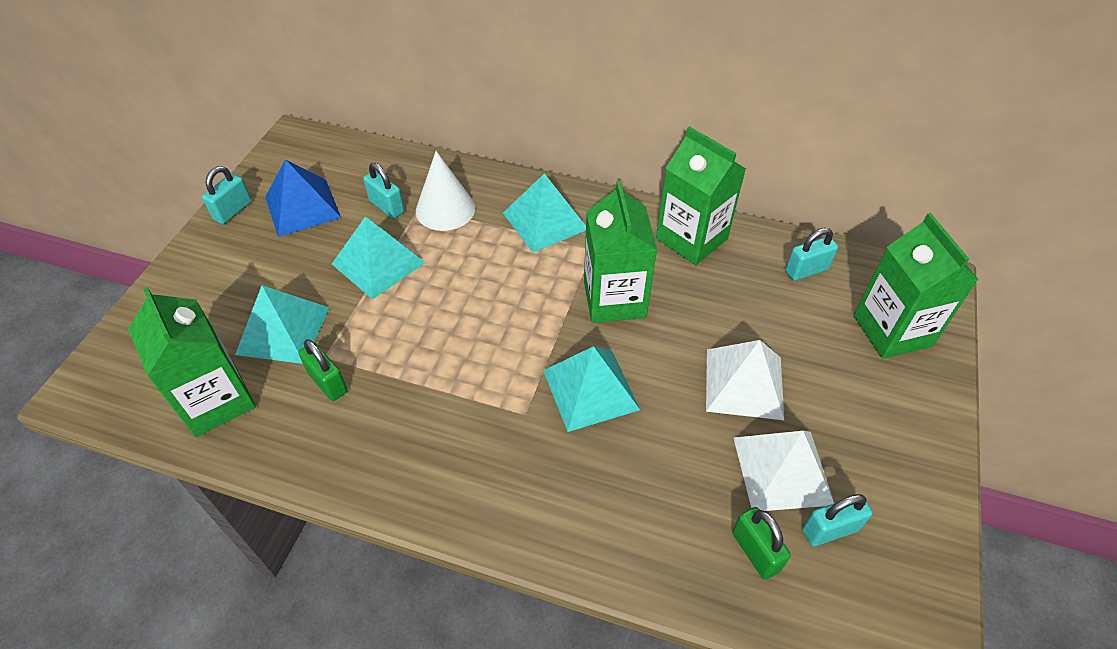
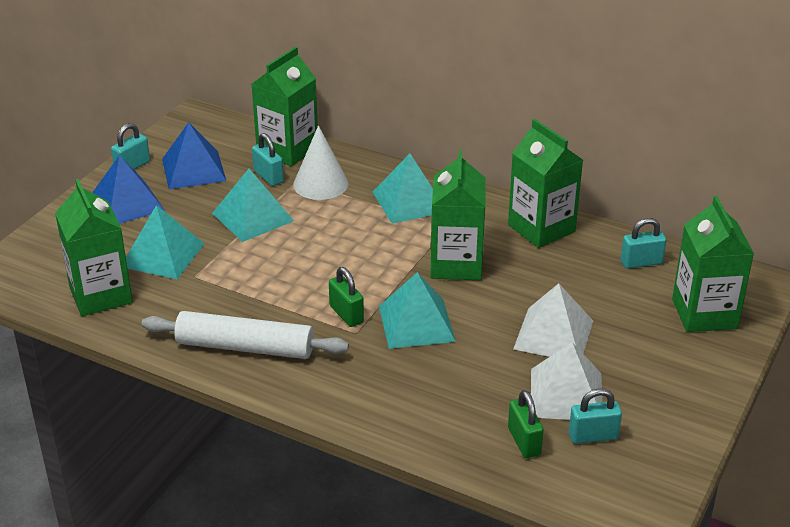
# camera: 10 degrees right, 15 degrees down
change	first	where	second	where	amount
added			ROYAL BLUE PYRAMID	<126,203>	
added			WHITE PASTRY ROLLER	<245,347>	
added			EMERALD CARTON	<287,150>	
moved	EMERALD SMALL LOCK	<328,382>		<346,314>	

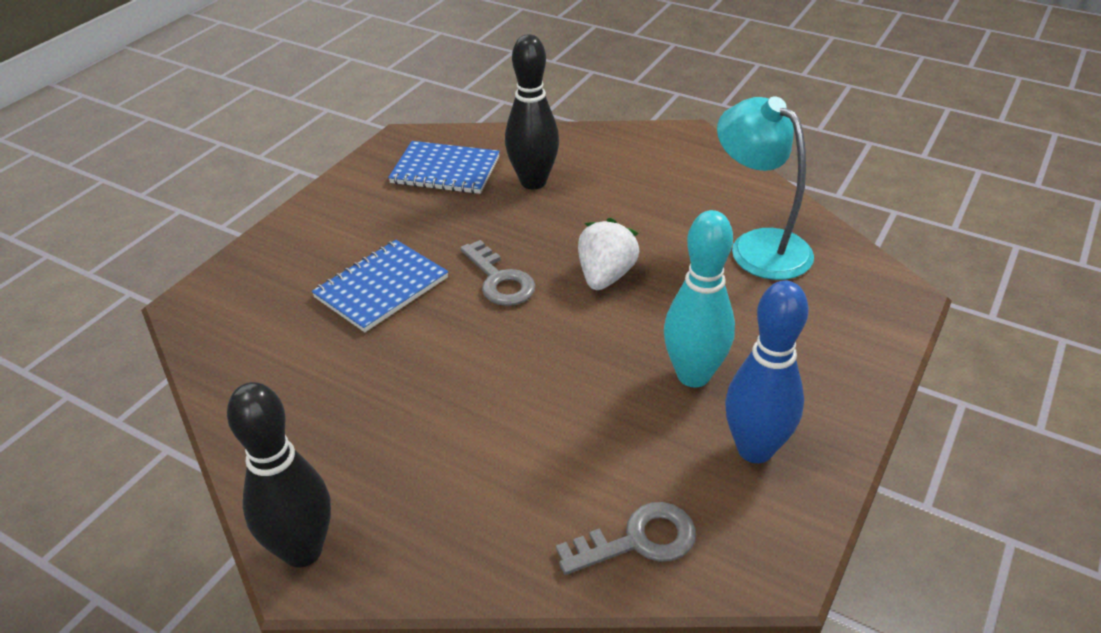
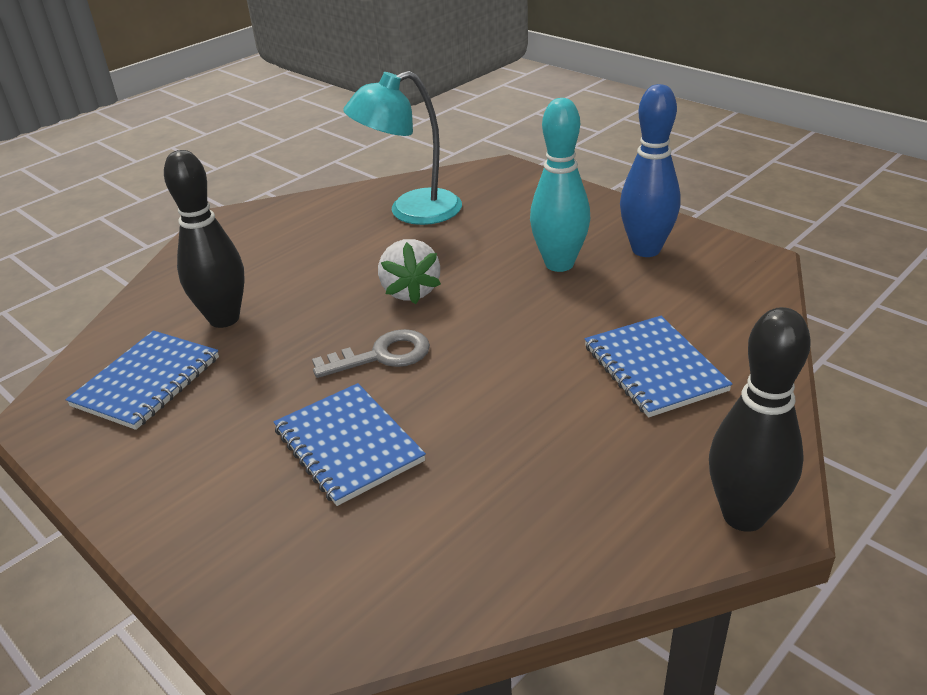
# camera: 75 degrees left, 5 degrees down
change	first	where	second	where	amount
turned	WHITE BERRY	<605,276>		<410,291>	135 degrees counterclockwise
added			ROYAL BLUE NOTEPAD	<654,368>	
removed	ASH-GREY LATCHKEY	<638,540>			

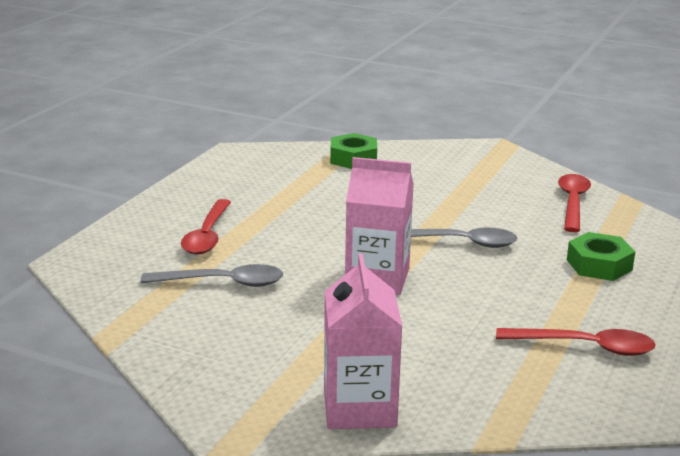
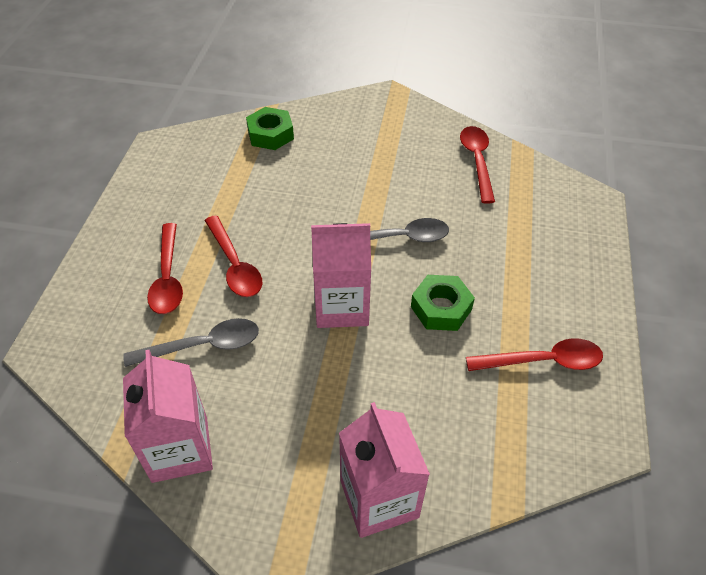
# camera: 15 degrees left, 25 degrees up
change	first	where	second	where	amount
added			ROSY CARTON	<180,449>	
added			CRIMSON TEASPOON	<235,265>	
moved	EMERALD NUT	<599,265>		<441,308>	

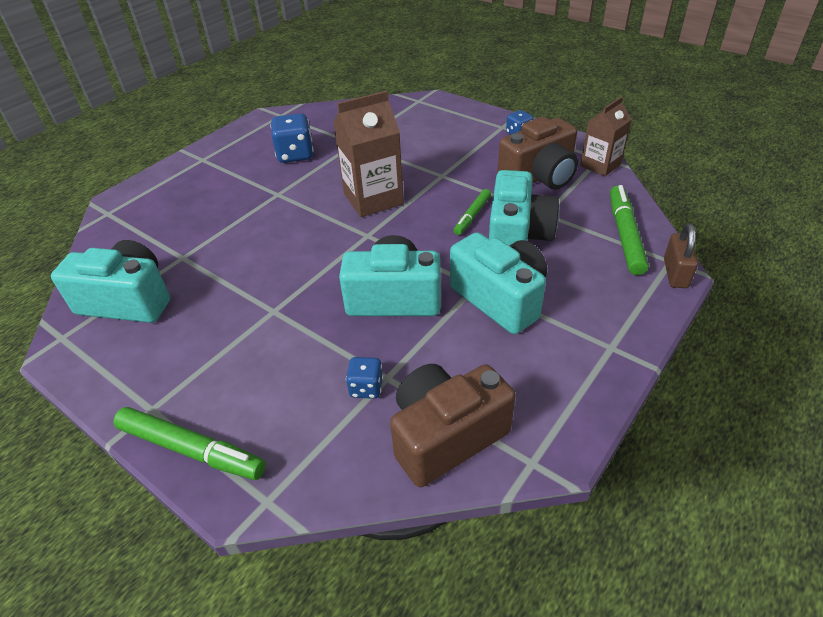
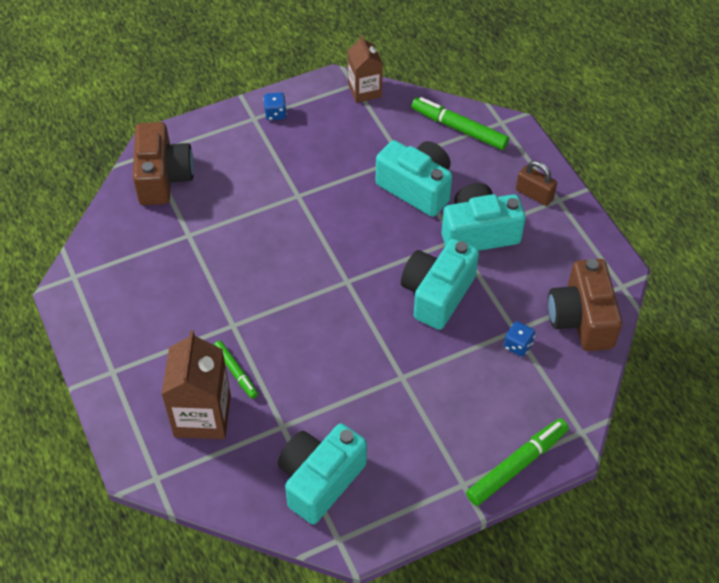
# camera: 65 degrees left, 10 degrees up
change	first	where	second	where	amount
moved	RUSSET PHOTO CAMERA	<539,177>		<163,177>	
moved	RUSSET CARTON	<373,199>		<202,415>	
moved	EMERALD MARKER PEN	<472,216>		<236,372>	
moved	RUSSET SMALL LOCK	<675,273>		<534,194>	
removed	ROYAL BLUE DIE	<295,155>			

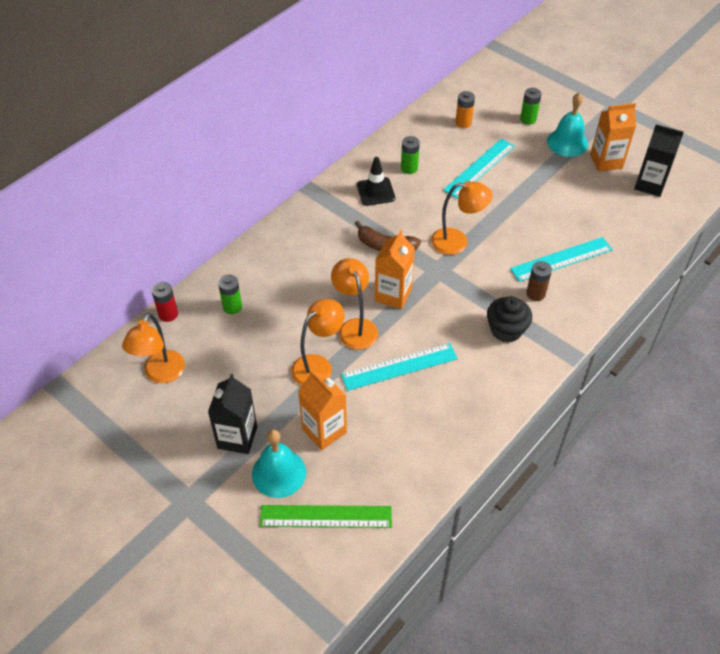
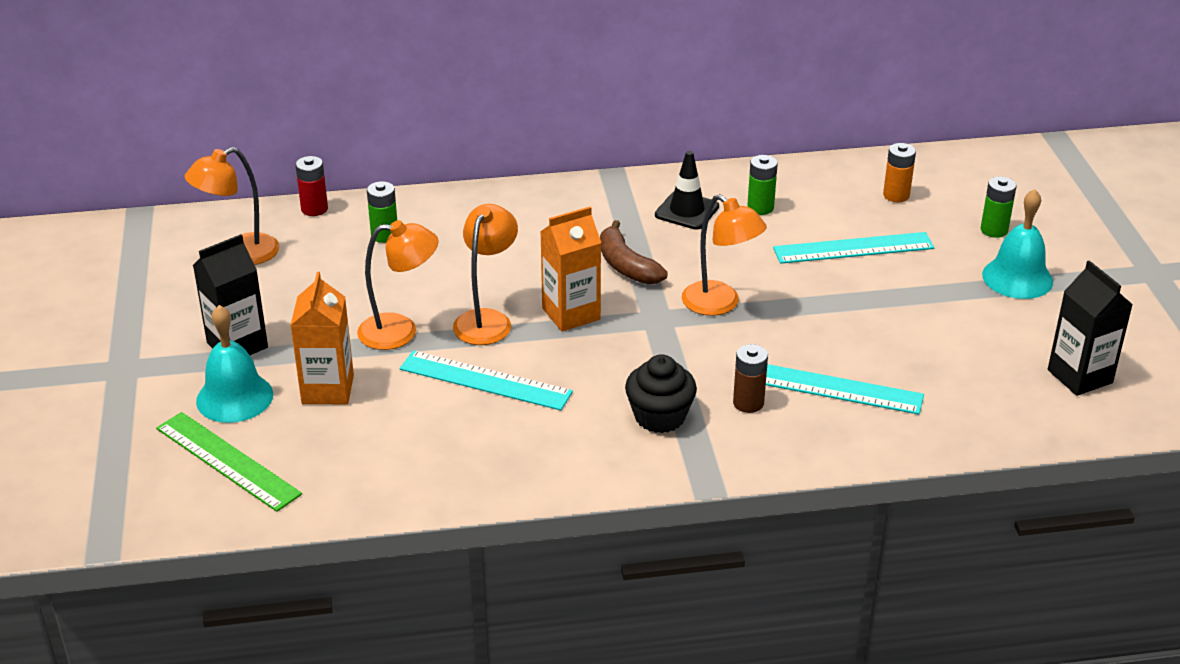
# camera: 40 degrees right, 15 degrees down
change	first	where	second	where	amount
removed	ORANGE CARTON	<606,161>			

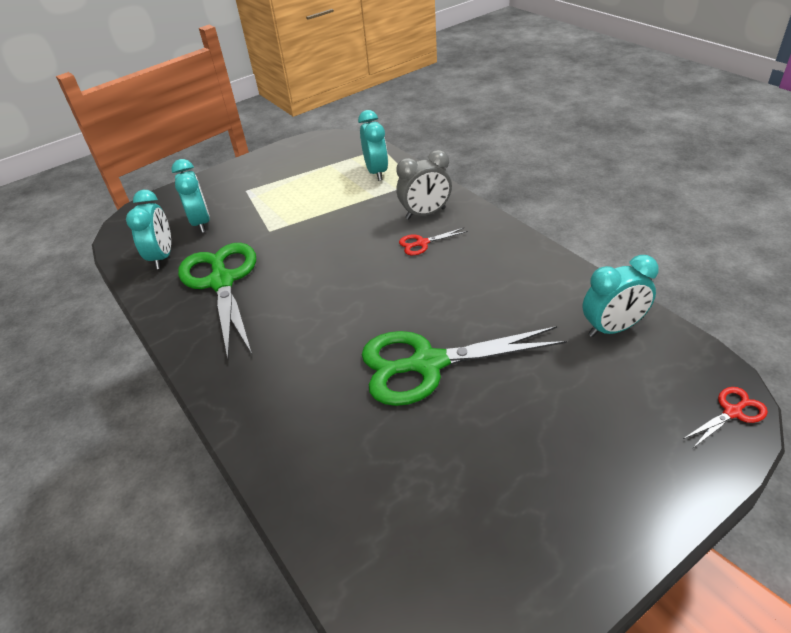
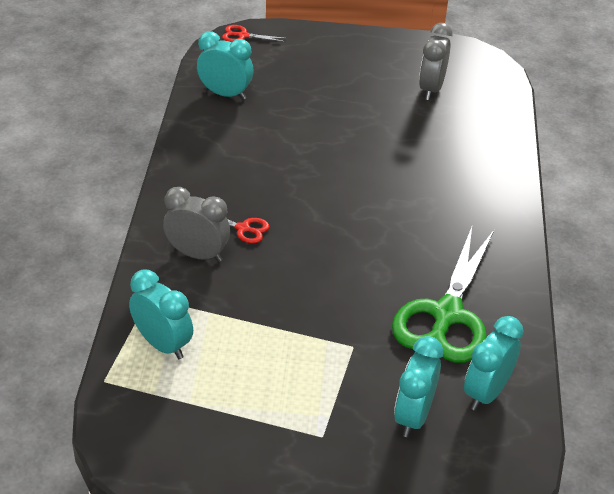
# camera: 145 degrees left, 0 degrees up
change	first	where	second	where	amount
turned	AQUA ALARM CLOCK	<376,172>		<163,344>	105 degrees clockwise
added			ASH-GREY ALARM CLOCK	<431,89>	
removed	EMERALD PAIR OF SCISSORS	<426,364>			

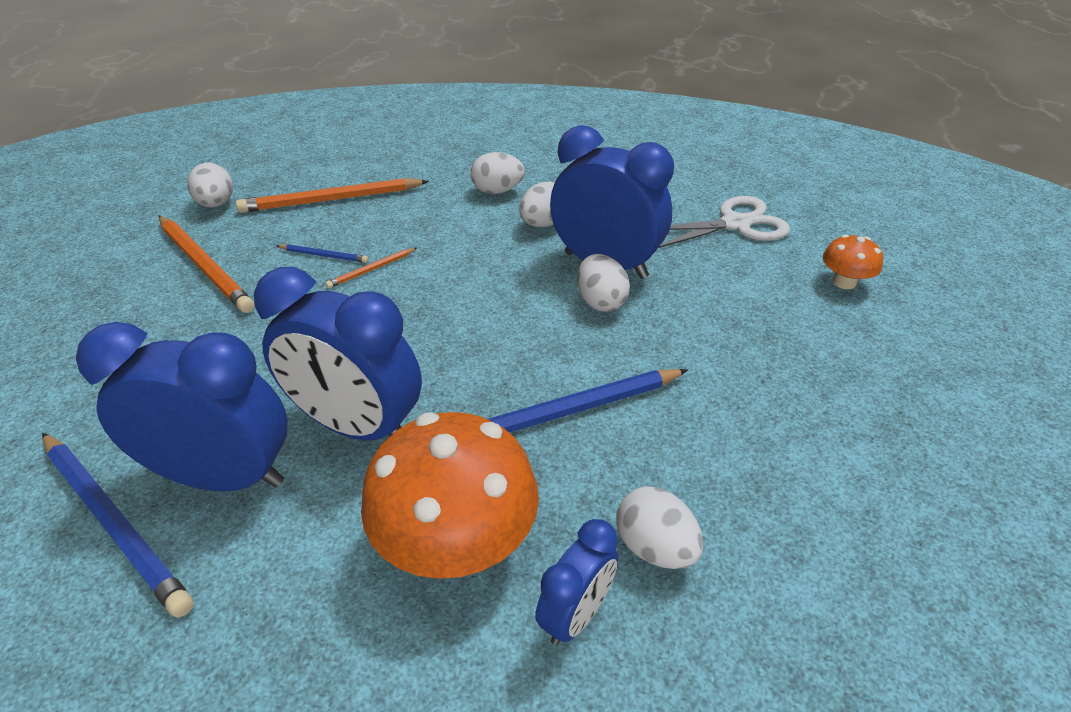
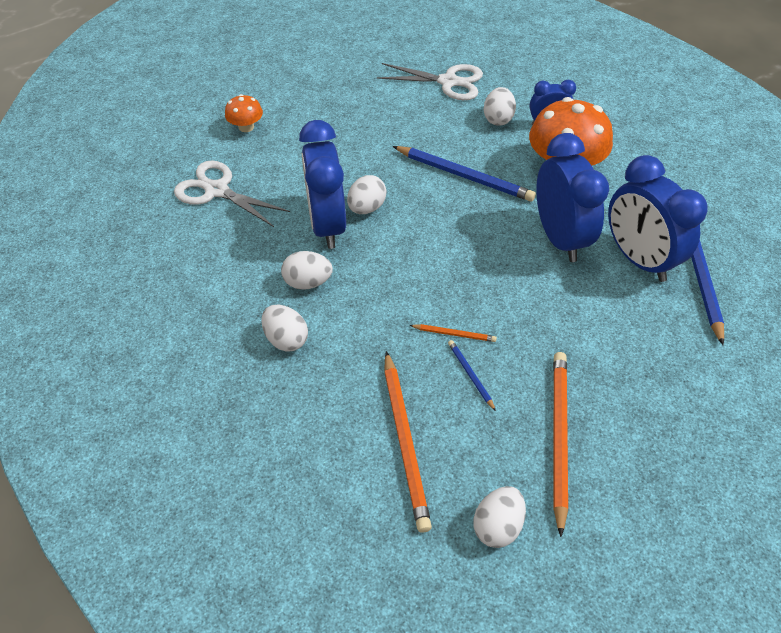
# camera: 130 degrees left, 10 degrees up
change	first	where	second	where	amount
added			WHITE PAIR OF SCISSORS	<448,82>	
turned	ORANGE PENCIL	<331,200>		<405,441>	45 degrees clockwise

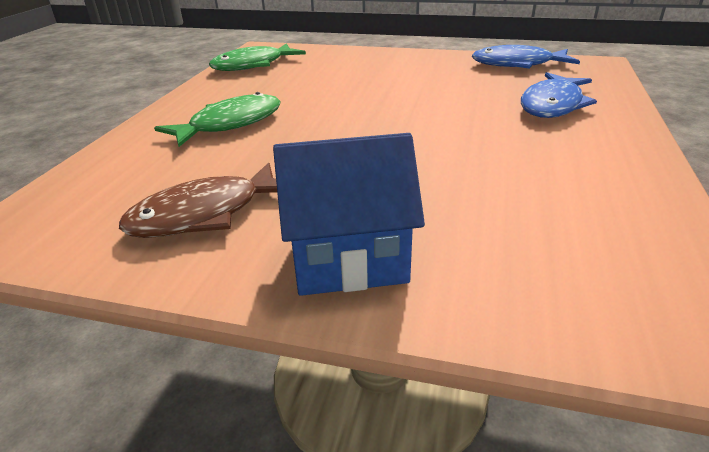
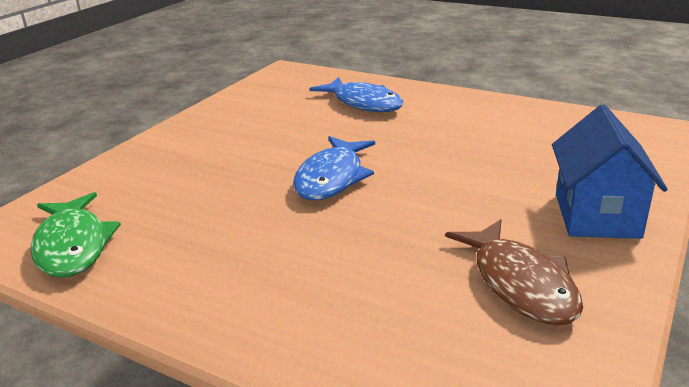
# camera: 75 degrees left, 5 degrees down
change	first	where	second	where	amount
moved	ROYAL BLUE TOY FISH	<517,64>		<332,178>	
removed	EMERALD TOY FISH	<230,124>			

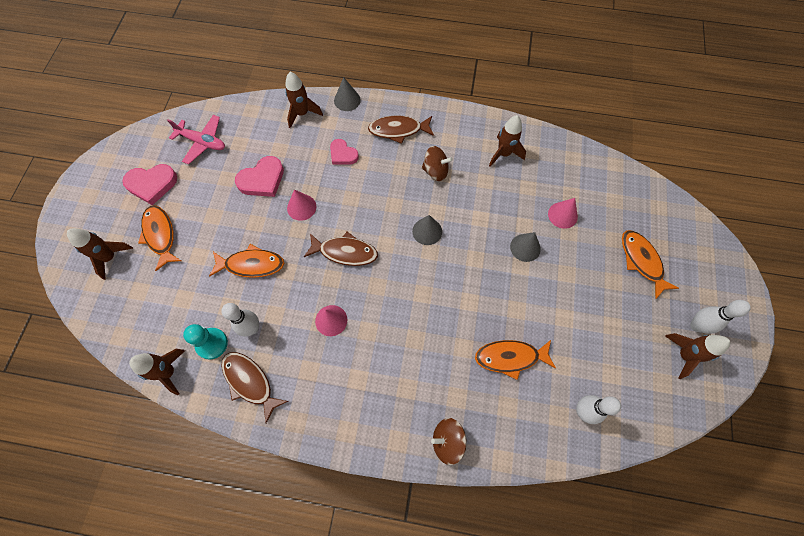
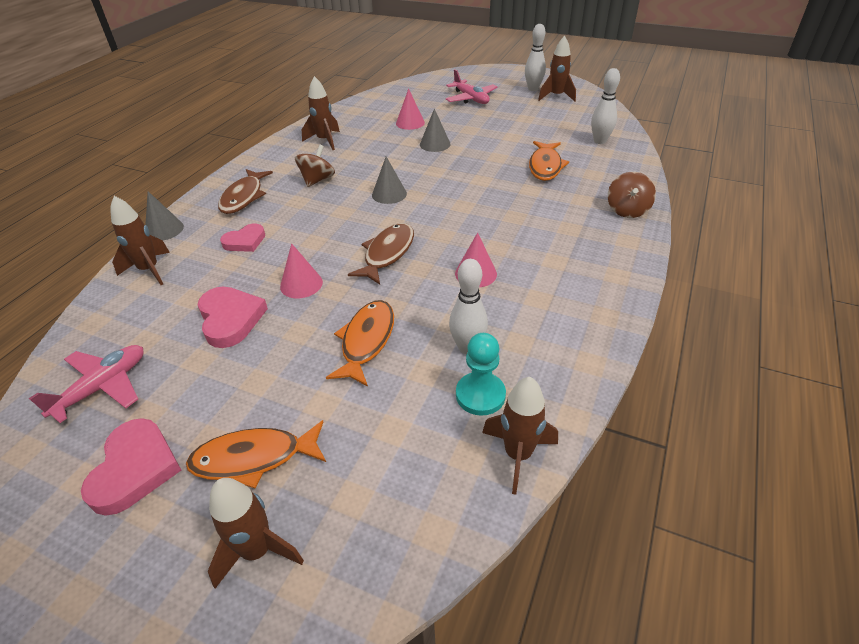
# camera: 75 degrees left, 25 degrees down
change	first	where	second	where	amount
replaced	ORANGE TOY FISH	<641,261>	ROSY PLANE	<471,98>	
removed	RUSSET TOY FISH	<250,382>			

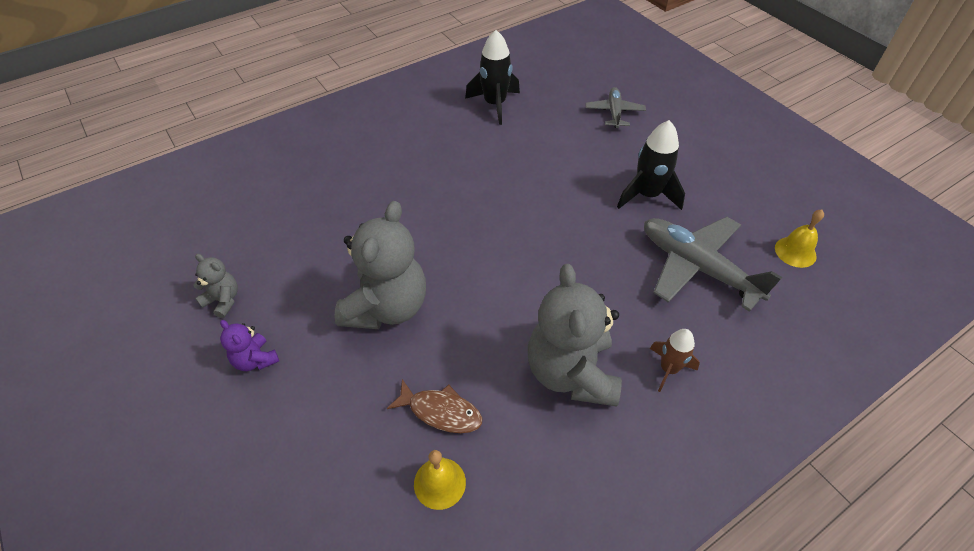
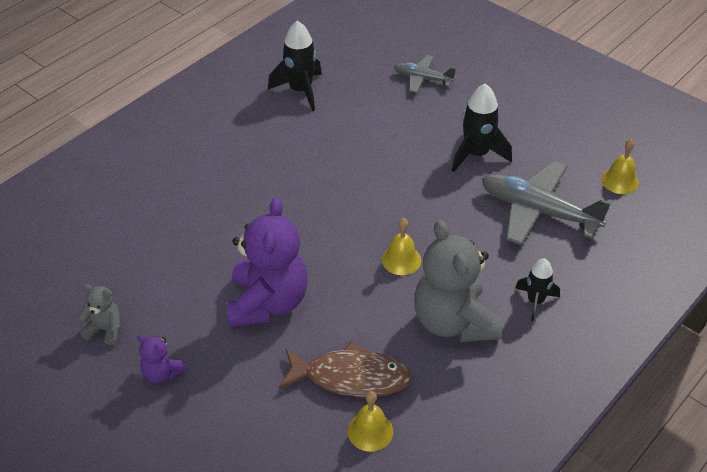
# camera: 15 degrees left, 5 degrees down
change	first	where	second	where	amount
recoloured	ASH-GREY STUFFED BEAR	<387,307>	VIOLET STUFFED BEAR	<267,303>	
resized	RUSSET TOY FISH	<440,411>		<350,377>	x1.51
added			GOLDEN BELL	<401,260>	
turned	ASH-GREY PLANE	<614,112>		<422,79>	60 degrees counterclockwise
recoloured	RUSSET SPACESHIP	<668,369>	EBONY SPACESHIP	<535,301>	

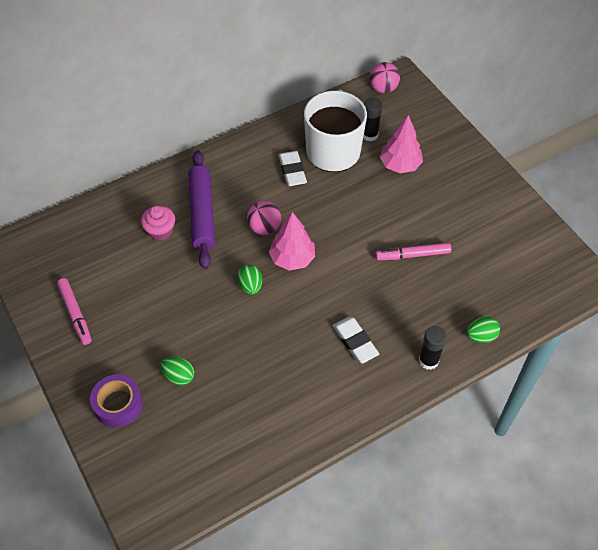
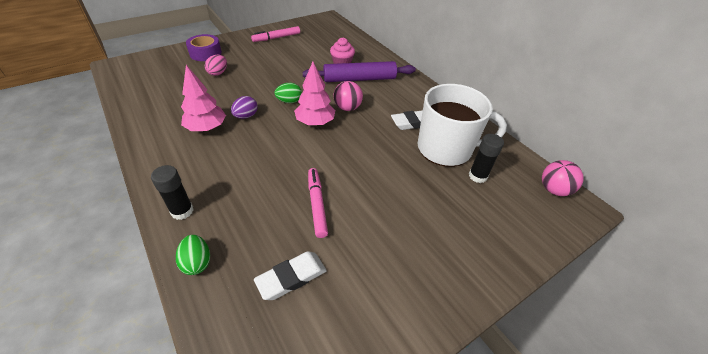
# camera: 85 degrees right, 10 degrees down
change	first	where	second	where	amount
moved	ROSY TOY TREE	<400,165>		<206,128>	
recoloured	EMERALD EGG	<179,376>	ROSY EGG	<218,73>	
added			VIOLET EGG	<246,116>	
moved	WHITE PENCIL ERASER	<355,342>		<291,277>	

